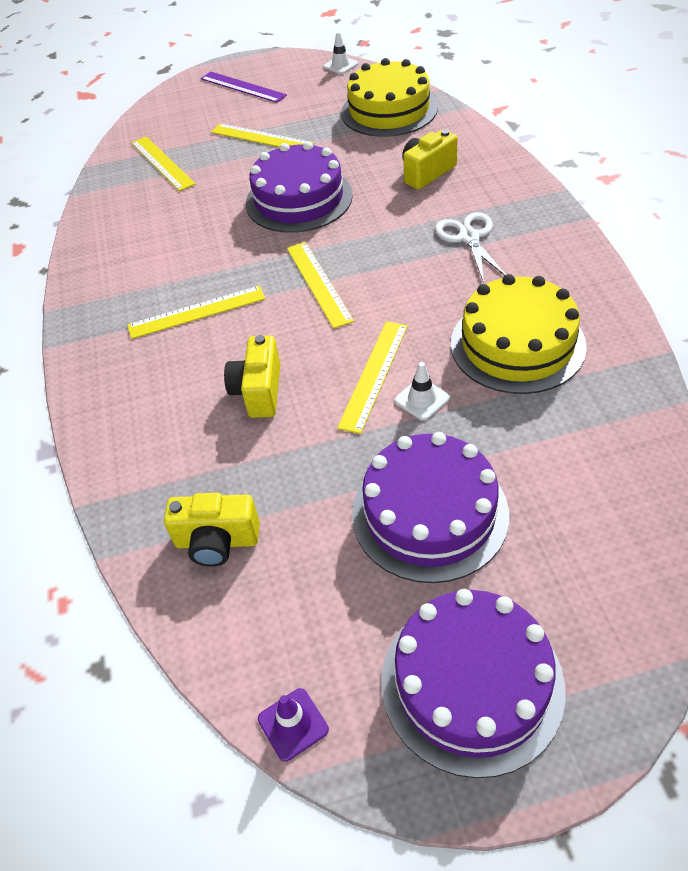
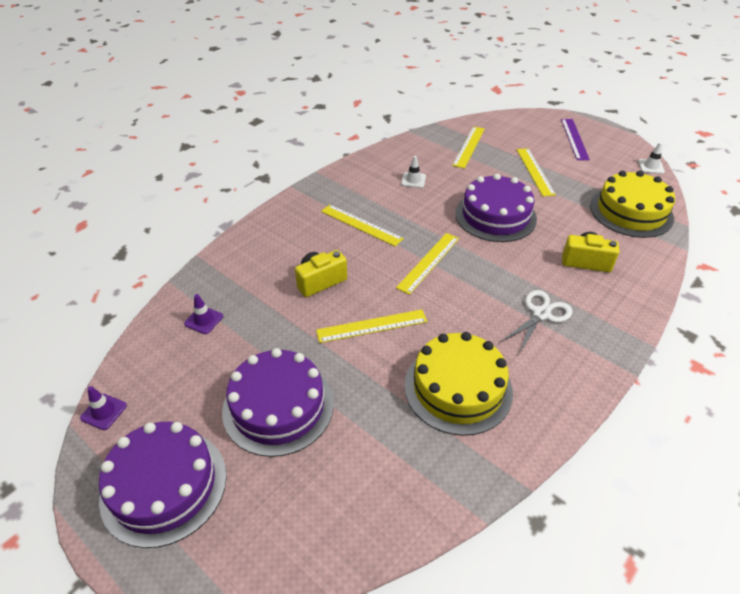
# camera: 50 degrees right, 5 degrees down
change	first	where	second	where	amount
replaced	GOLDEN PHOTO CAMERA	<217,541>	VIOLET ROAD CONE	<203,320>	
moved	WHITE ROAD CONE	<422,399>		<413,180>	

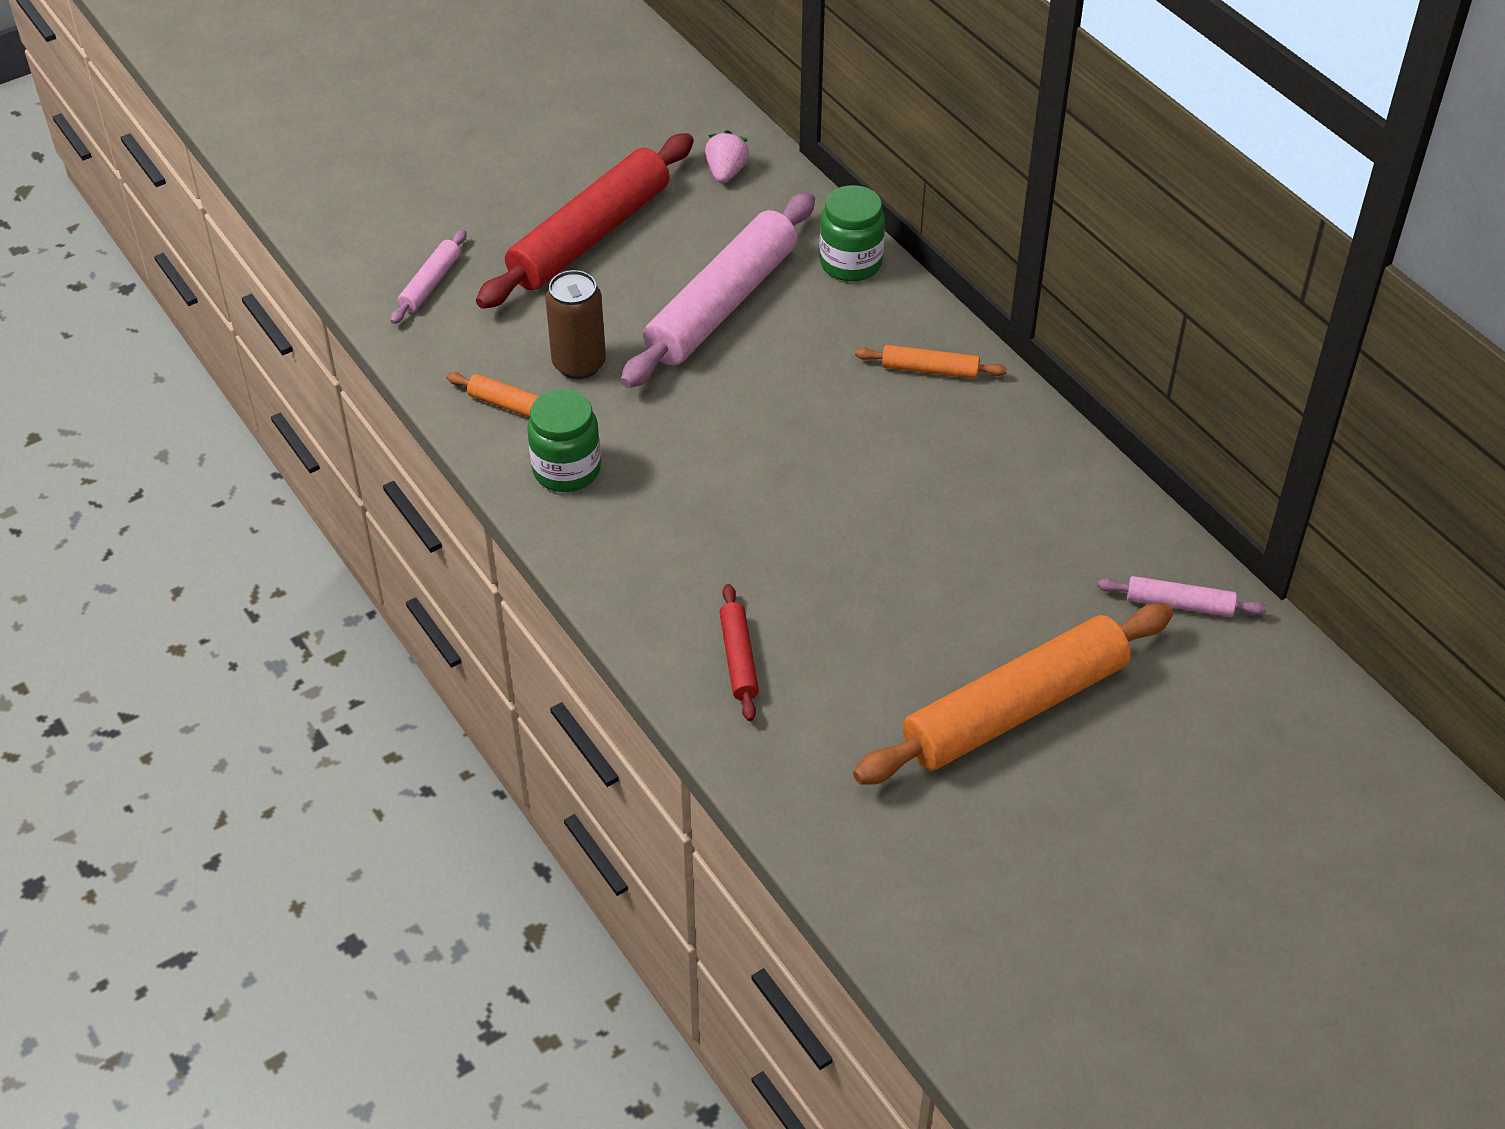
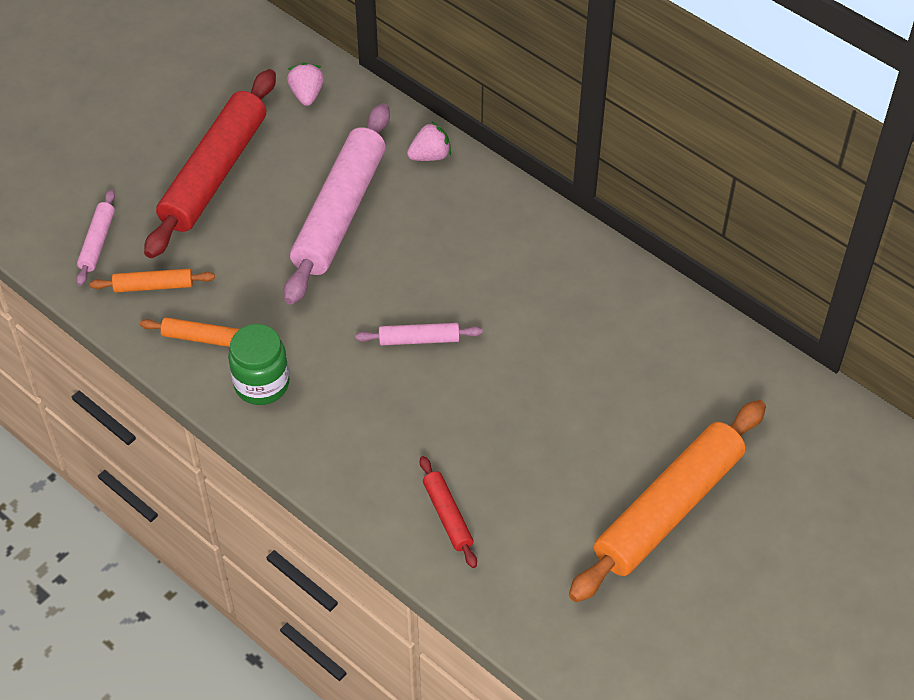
# camera: 15 degrees left, 5 degrees up
change	first	where	second	where	amount
moved	ORANGE PASTRY ROLLER	<929,370>		<153,286>	
moved	ROSY PASTRY ROLLER	<1179,604>		<419,339>	
replaced	EMERALD JAR	<850,263>	ROSY BERRY	<430,155>	
removed	RUSSET CAN	<579,364>			

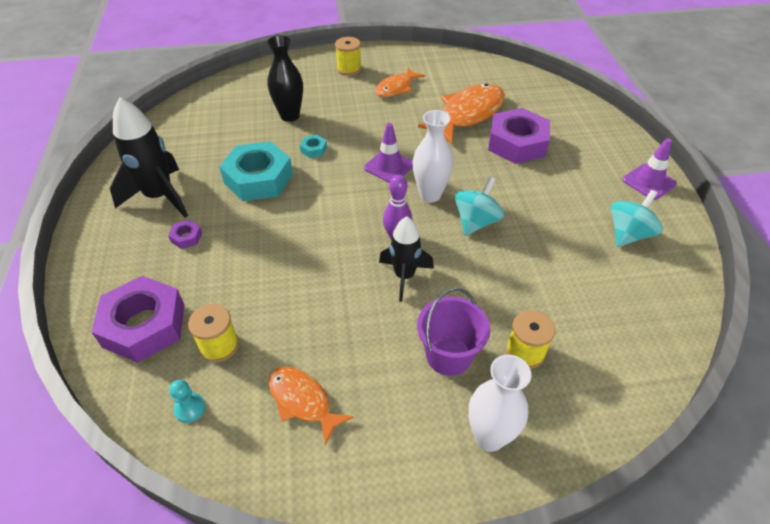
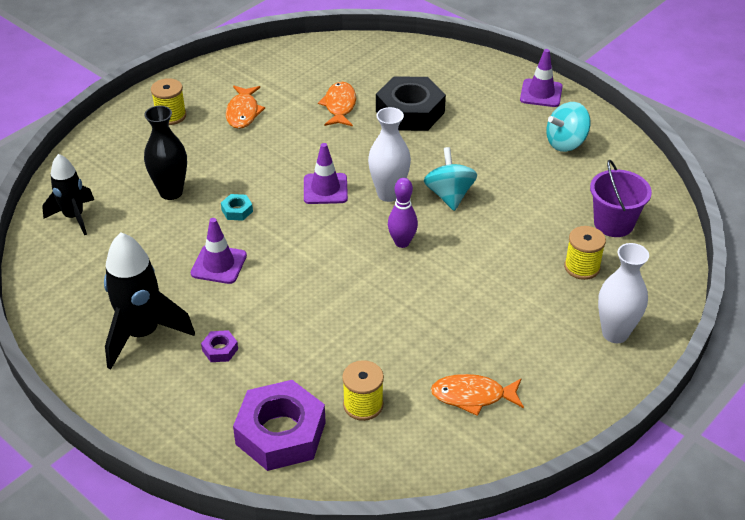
# camera: 40 degrees left, 5 degrees down
change	first	where	second	where	amount
moved	EBONY SPACESHIP	<404,276>		<74,217>	
replaced	AQUA NUT	<258,179>	VIOLET ROAD CONE	<219,264>	
resized	ORANGE TOY FISH	<468,114>		<339,106>	x0.60
recoloured	VIOLET NUT	<517,143>	EBONY NUT	<410,112>	
turned	AQUA WHIRLIGIG	<628,234>		<566,143>	120 degrees counterclockwise
moved	VIOLET PAIL	<448,355>		<613,223>	
removed	AQUA GAME PAWN	<190,408>			

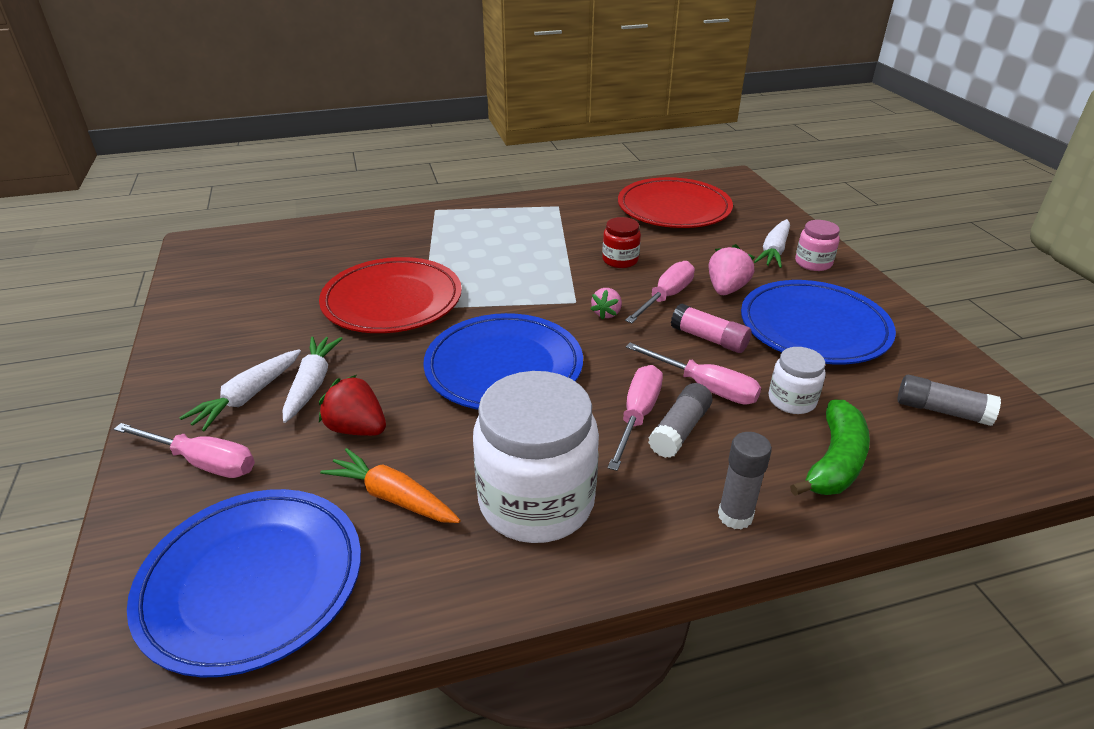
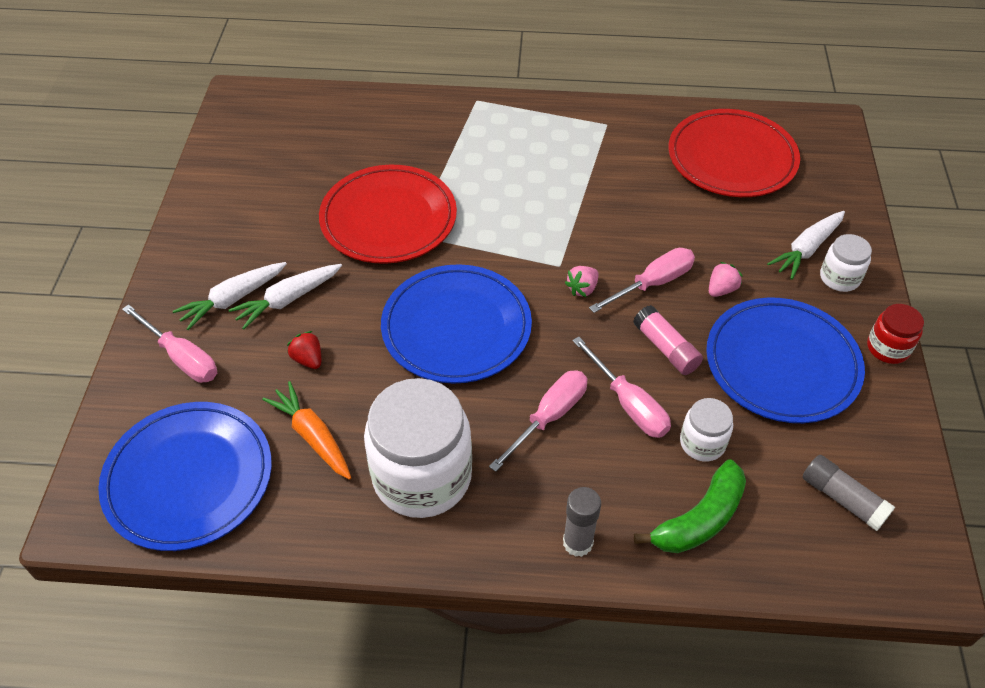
# camera: 20 degrees right, 15 degrees up
change	first	where	second	where	amount
turned	WHITE ROOT VEGETABLE	<312,384>		<287,300>	150 degrees counterclockwise
resized	CRIMSON BERRY	<357,429>		<308,359>	x0.65
resized	ROSY BERRY	<726,289>		<721,289>	x0.65
recoloured	ROSY JAR	<813,263>	WHITE JAR	<839,278>	
moved	CRIMSON JAR	<620,260>		<888,348>	
removed	ASH-GREY GLUE	<680,430>			

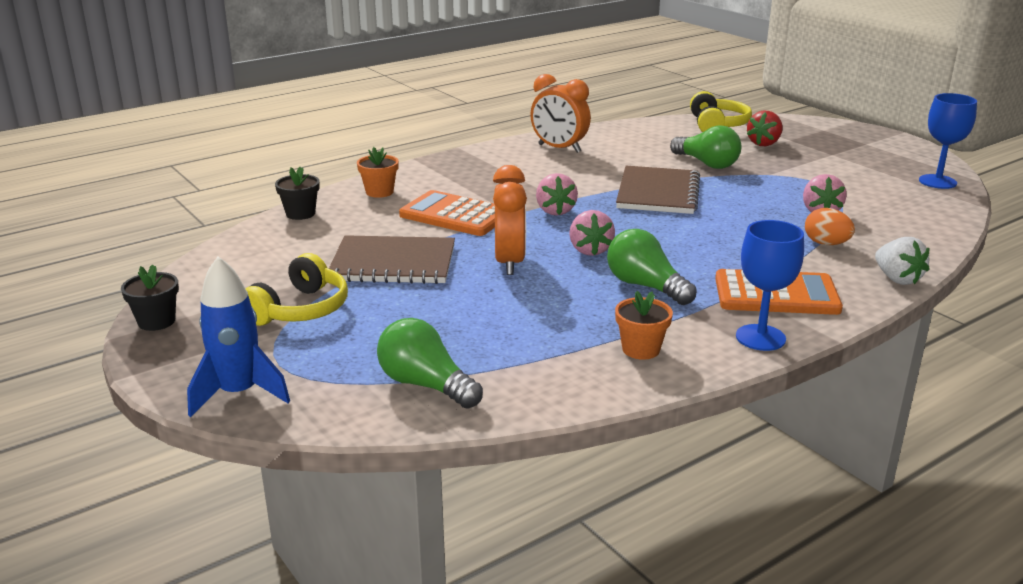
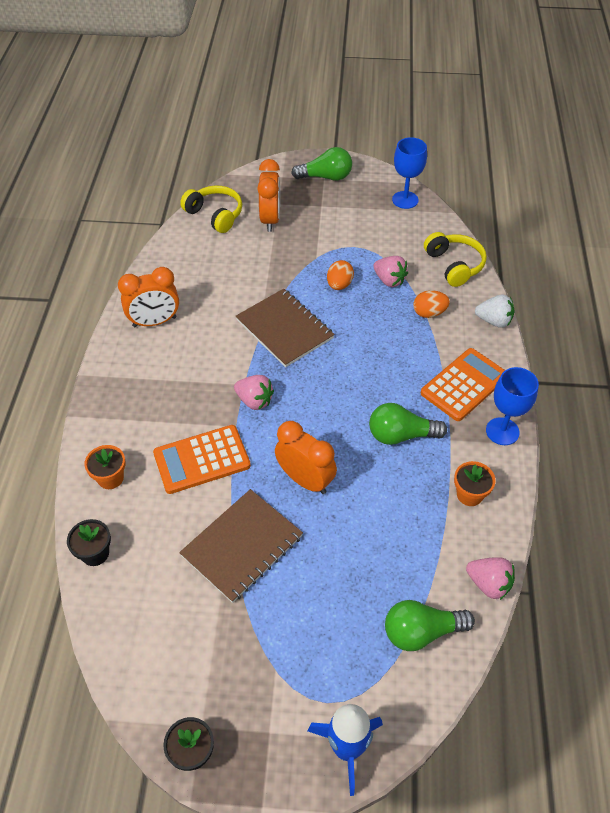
# camera: 50 degrees left, 25 degrees up
change	first	where	second	where	amount
replaced	CRIMSON BERRY	<764,143>	ORANGE ALARM CLOCK	<270,220>	
moved	EMERALD BULB	<706,163>		<326,177>	
added			ORANGE EGG	<339,285>	
moved	GOLDEN HEADPHONES	<300,309>		<454,265>	
moved	ROSY BERRY	<590,250>		<488,584>	

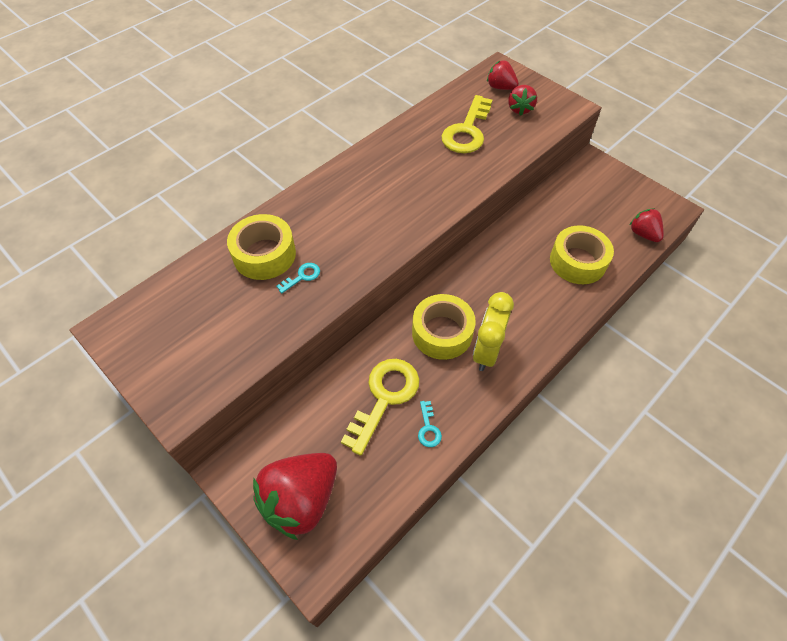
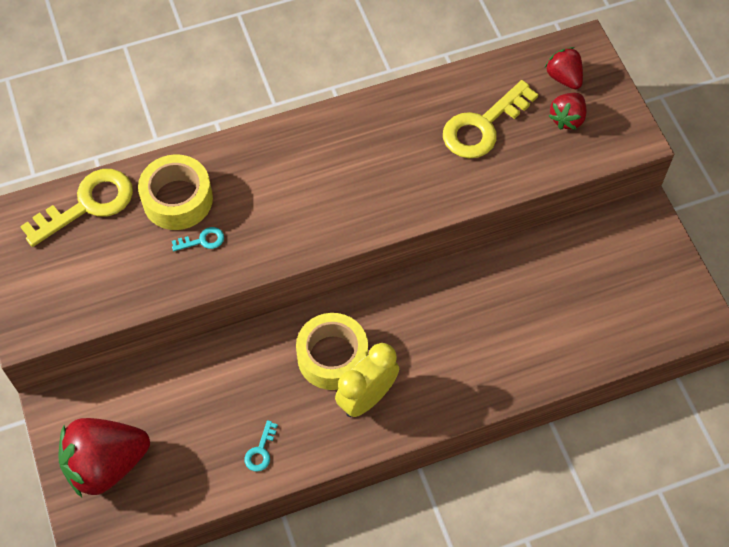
# camera: 25 degrees right, 5 degrees up
change	first	where	second	where	amount
moved	GOLDEN LATCHKEY	<384,398>		<87,205>	
removed	GOLDEN ROLL OF TAPE	<577,261>			
removed	CRIMSON BERRY	<643,234>			

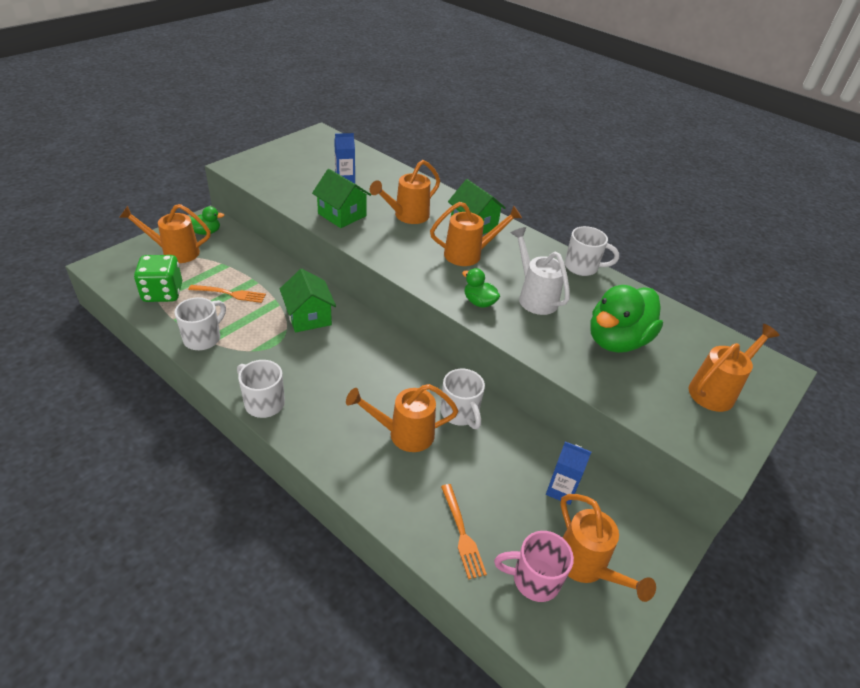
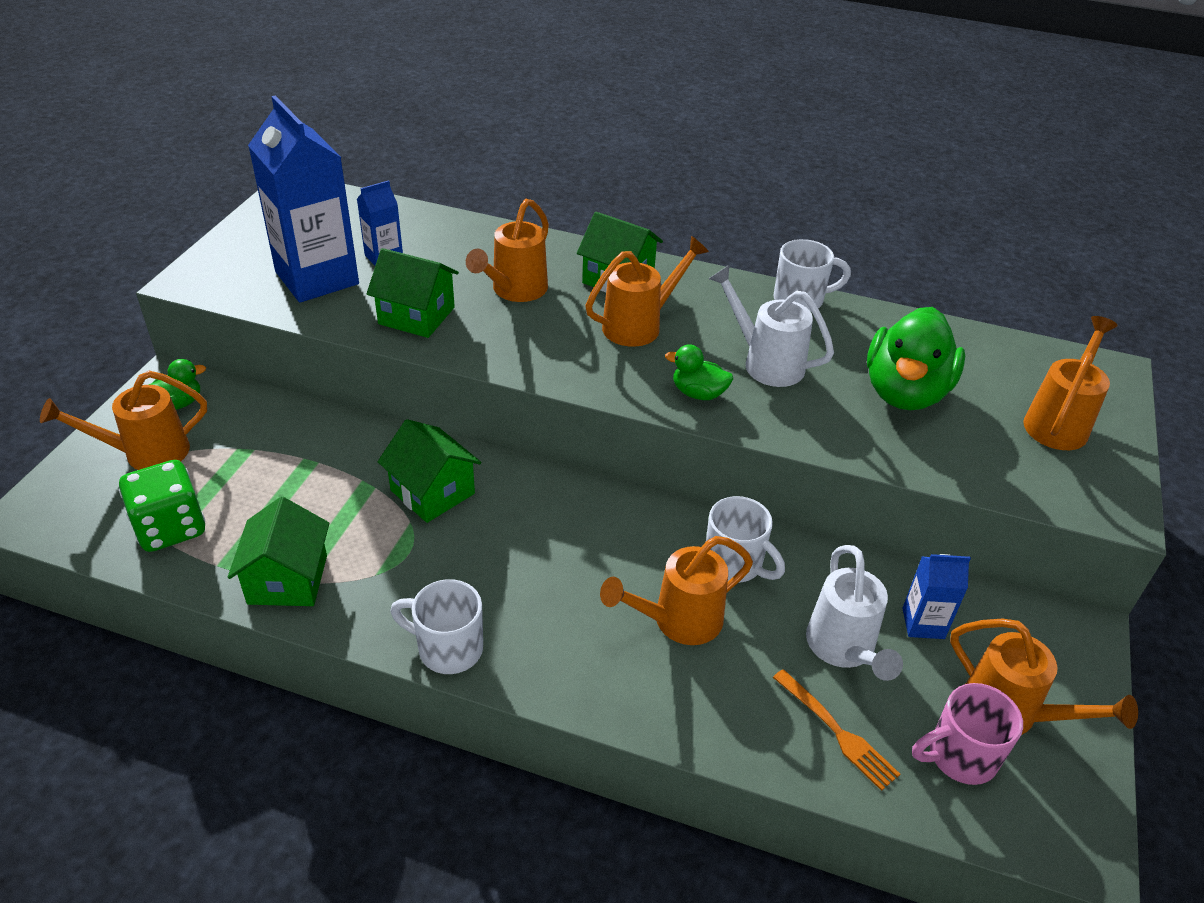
# camera: 20 degrees left, 0 degrees up
change	first	where	second	where	amount
replaced	WHITE MUG	<203,338>	EMERALD COTTAGE	<287,579>	
added			ROYAL BLUE CARTON	<317,278>	
added			WHITE WATERING CAN	<843,649>	
removed	ORANGE TABLE FORK	<230,294>			

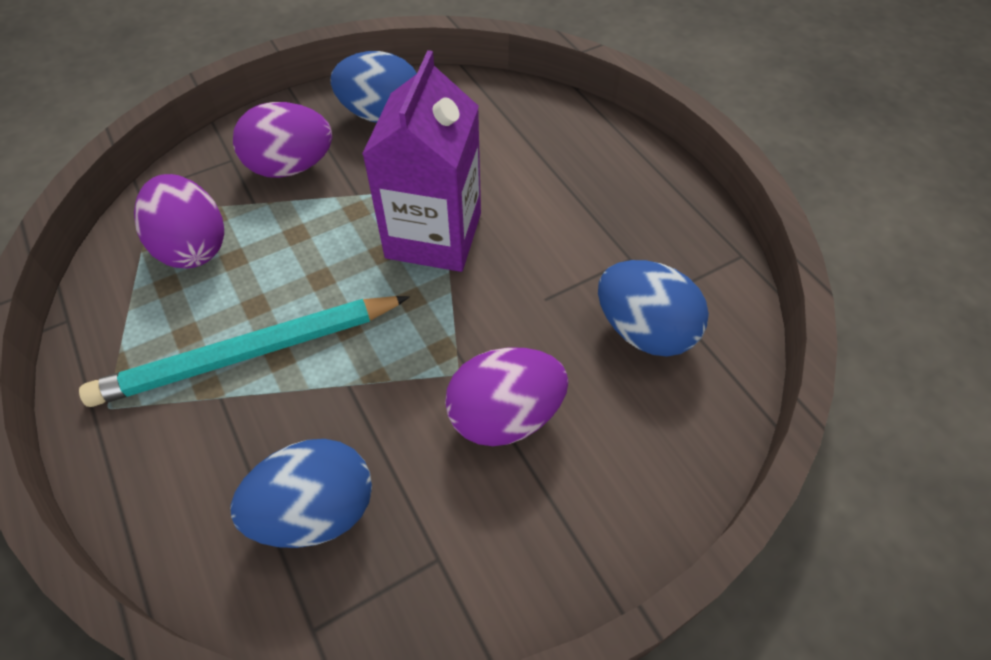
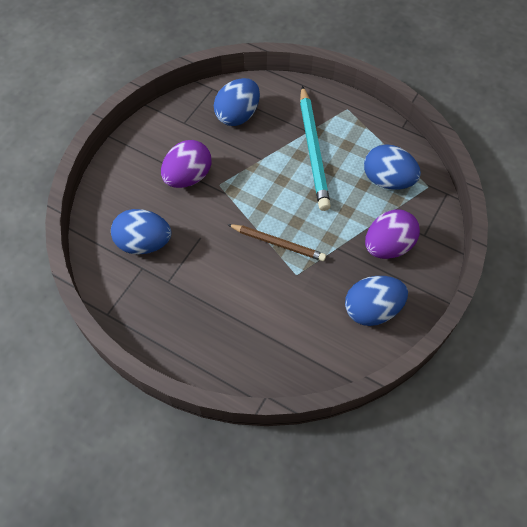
# camera: 150 degrees right, 5 degrees up
change	first	where	second	where	amount
replaced	VIOLET CARTON	<433,235>	RUSSET PENCIL	<278,243>	
turned	AQUA PENCIL	<249,354>		<313,150>	135 degrees clockwise
recoloured	VIOLET EGG	<193,246>	ROYAL BLUE EGG	<387,180>	

